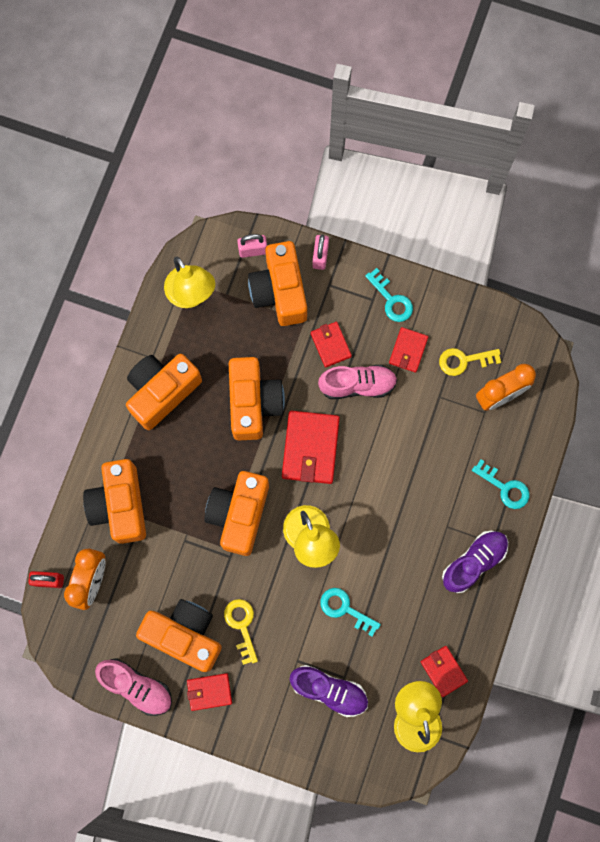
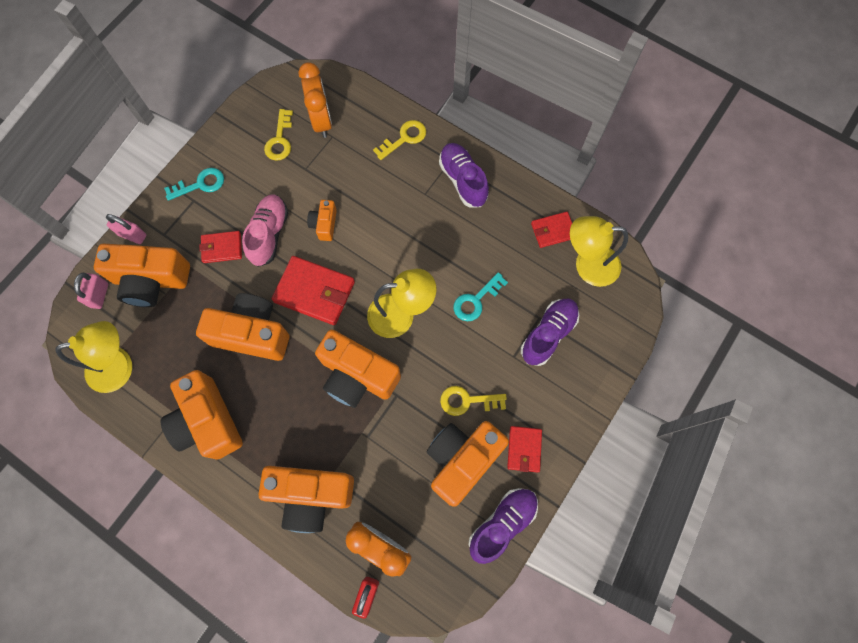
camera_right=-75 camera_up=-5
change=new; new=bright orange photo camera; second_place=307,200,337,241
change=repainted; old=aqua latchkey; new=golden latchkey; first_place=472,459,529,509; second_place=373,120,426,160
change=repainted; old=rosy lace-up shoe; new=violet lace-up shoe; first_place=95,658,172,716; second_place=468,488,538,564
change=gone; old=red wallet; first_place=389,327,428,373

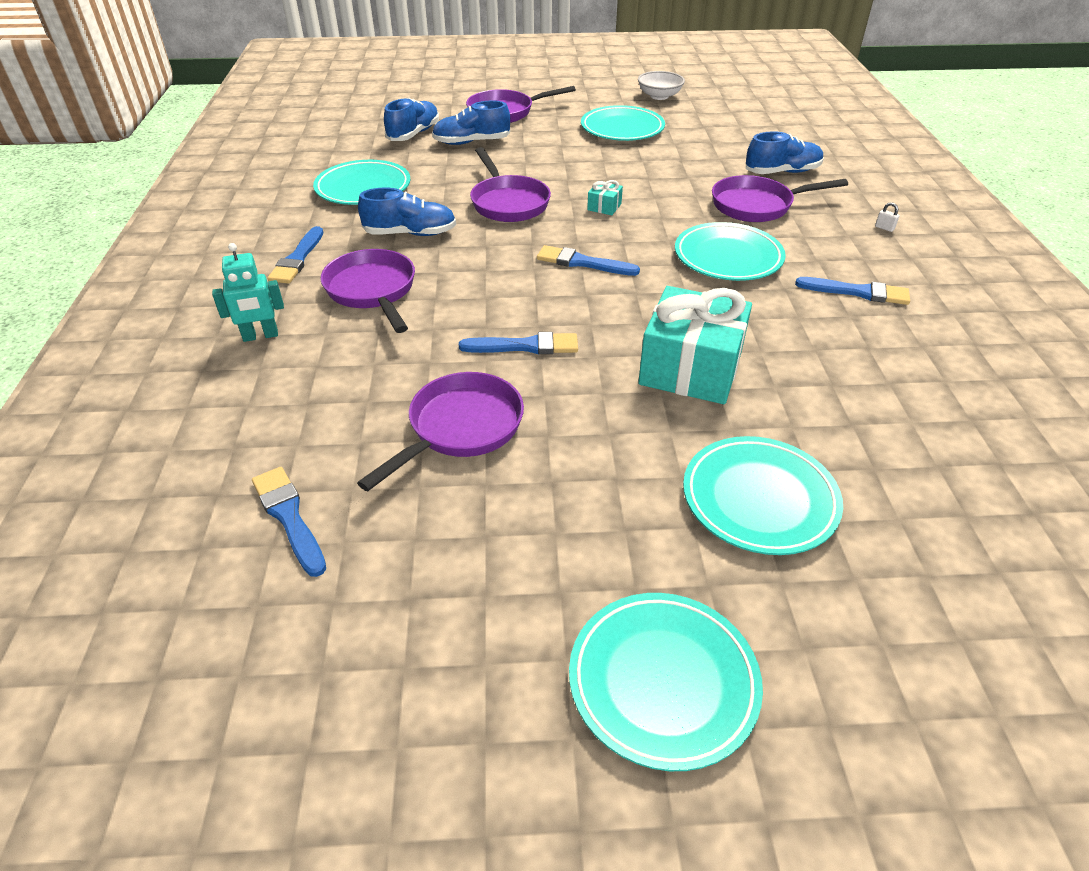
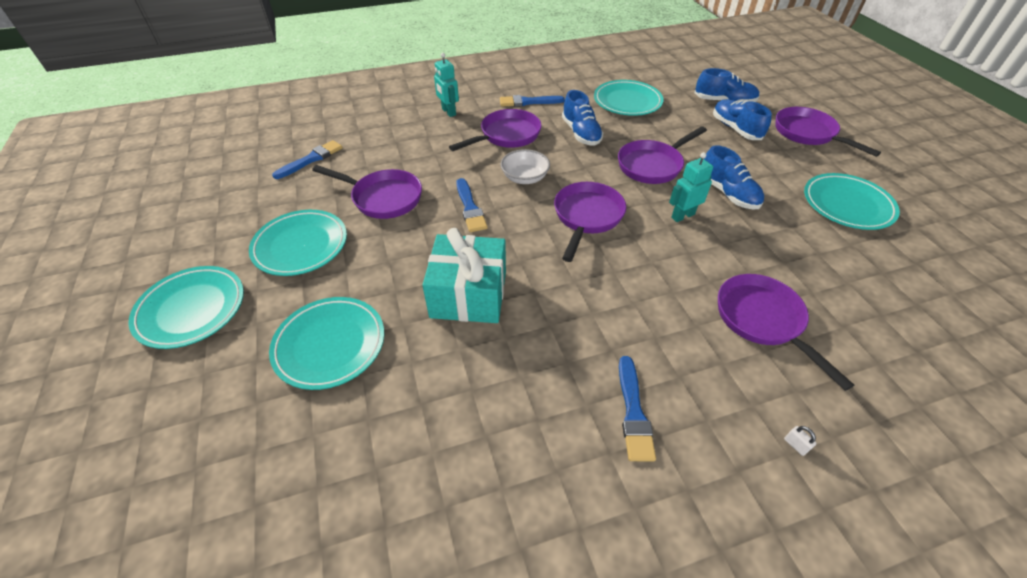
camera_right=75 camera_up=5
change=shifted; old=aqua dinner plate; first_place=675,222,786,281; second_place=249,210,347,276
change=shifted; old=white bowl; first_place=638,71,685,100; second_place=500,149,550,184
change=swapped; old=cobalt paint brush; new=violet pan; first_place=537,245,640,276; second_place=554,182,626,262
change=swapped; old=aqua gift; new=aqua robot figure; first_place=587,180,623,215; second_place=669,152,713,222
change=shifted; old=cobalt lace-up shoe; first_place=746,131,824,174; second_place=704,145,764,210
change=rotated; old=white small lock; first_place=875,202,899,232; second_place=784,426,817,456; degrees=-60

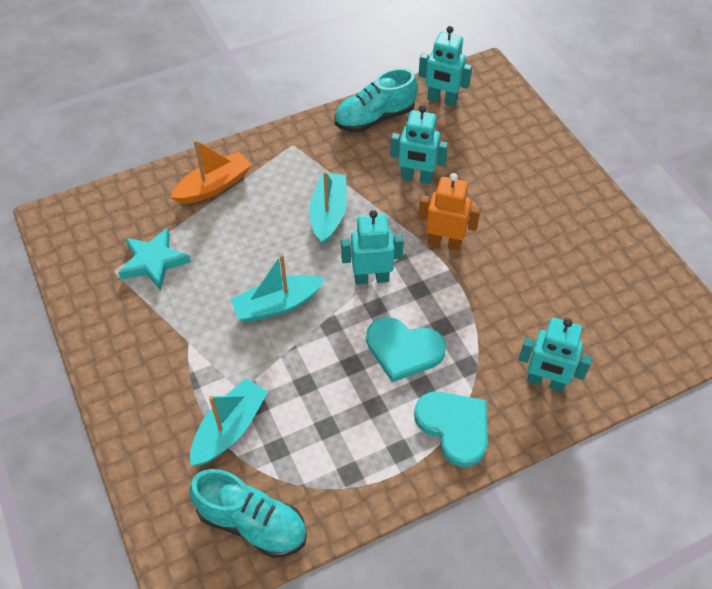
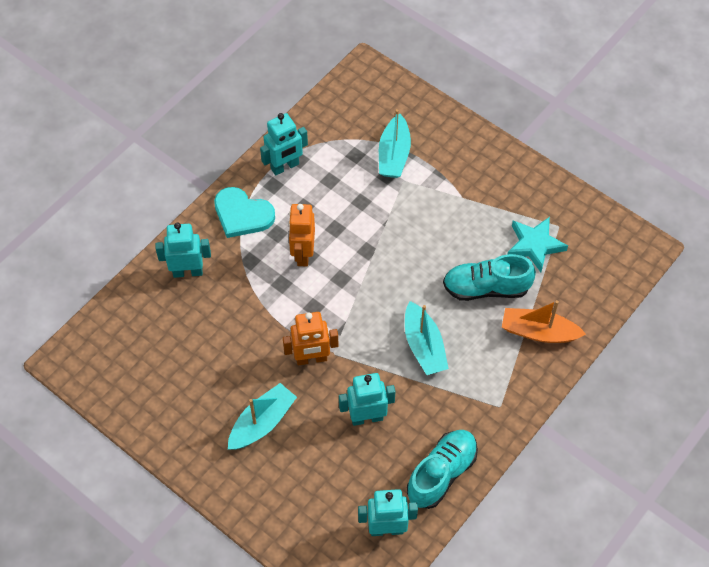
camera_right=155 camera_up=5
change=shifted; old=aqua boat; first_place=230,254,325,322; second_place=228,383,297,450
change=shifted; old=aqua robot figure; first_place=341,210,404,285; second_place=260,113,308,176
change=swapped; old=aqua heart shape; new=bright orange robot figure; first_place=366,317,446,382; second_place=288,204,315,266
change=shifted; old=aqua lace-up shoe; first_place=189,469,307,558; second_place=443,254,536,301
change=rotated; old=bright orange boat; first_place=170,139,251,204; second_place=502,300,586,343; degrees=75

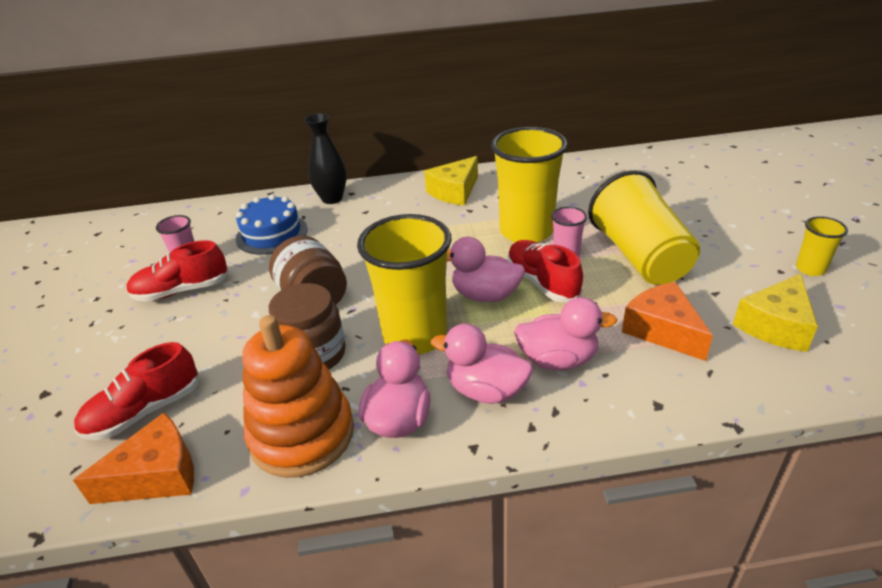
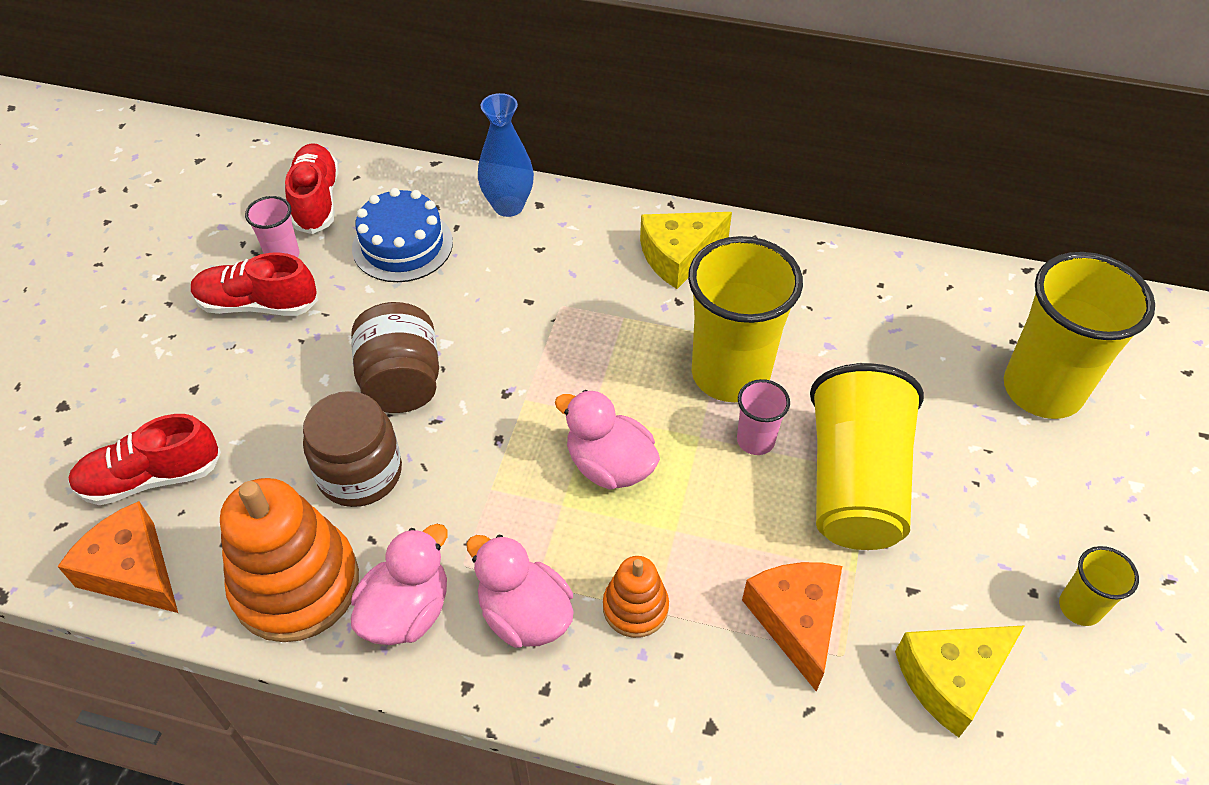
camera_right=20 camera_up=15
change=rotated; old=bright orange piece of cheese; first_place=73,413,194,504; second_place=57,501,178,613; degrees=-135
change=shifted; old=red lace-up shoe; first_place=507,240,583,302; second_place=285,143,339,234
change=repainted; old=ebony flower vase; new=cobalt flower vase; first_place=304,113,347,204; second_place=478,93,534,217
change=swapped; old=rosy toy duck; new=bright orange stacking rings; first_place=514,297,617,370; second_place=603,556,669,638
change=shifted; old=golden tumbler; first_place=357,214,451,355; second_place=1004,252,1155,419

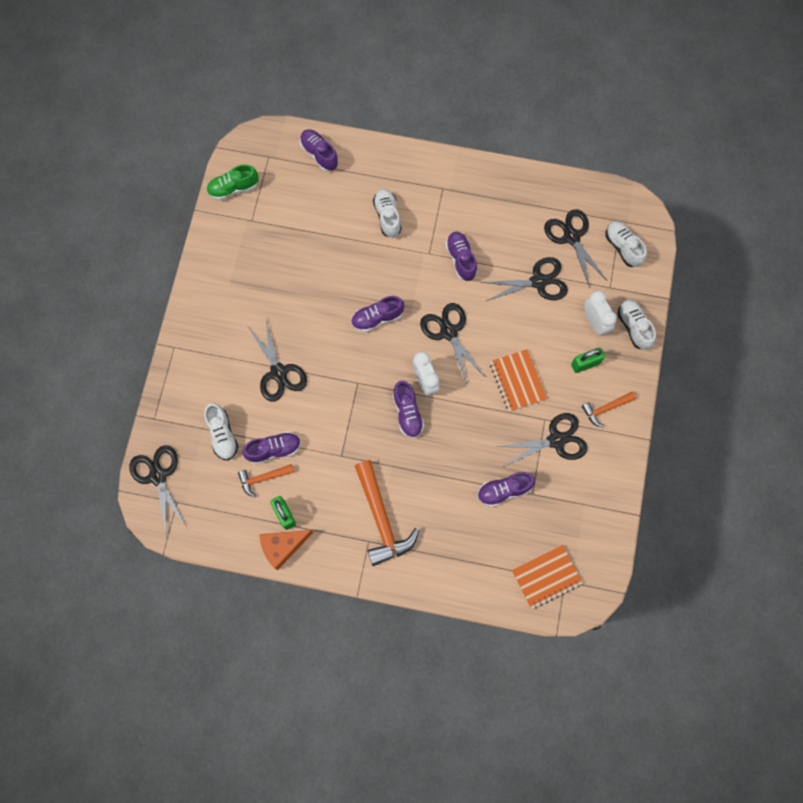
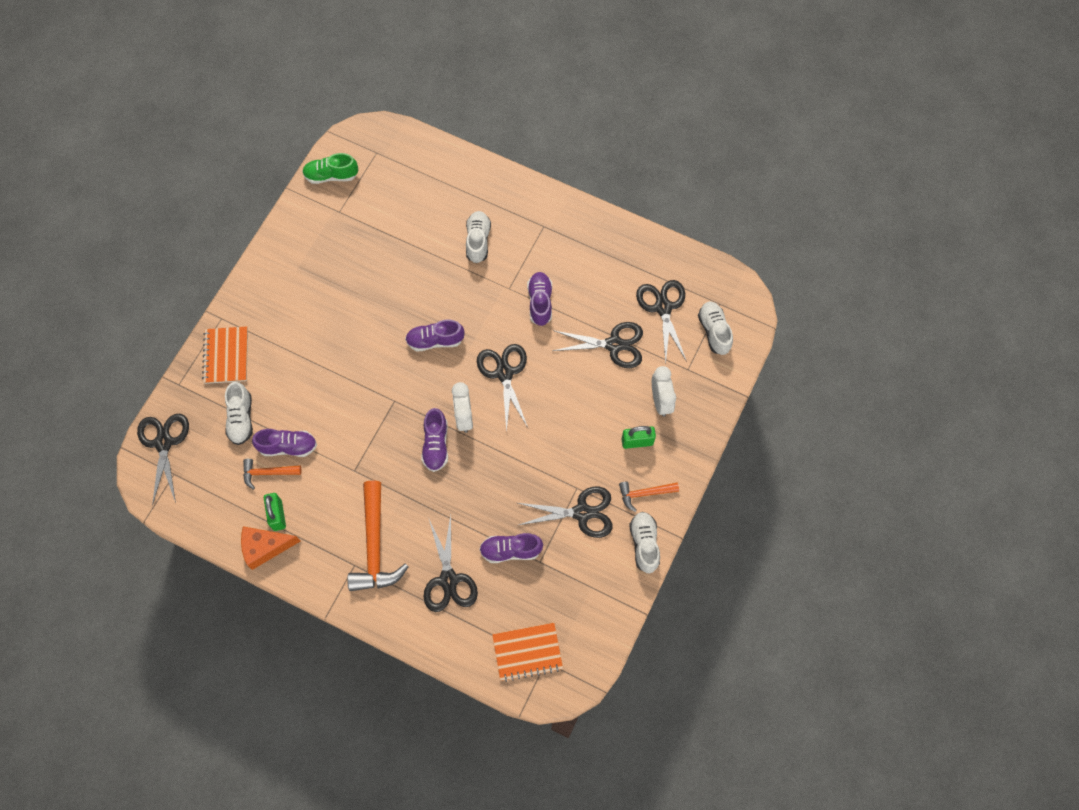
camera_right=15 camera_up=-5
change=shifted; old=bright orange exercise book; first_place=490,349,547,412; second_place=202,327,248,384
change=shifted; old=ebony scissors; first_place=248,320,307,402; second_place=424,515,478,612
change=shifted; old=white lace-up shoe; first_place=617,300,656,350; second_place=629,512,660,574
change=gone; old=violet lace-up shoe; first_place=300,129,338,172

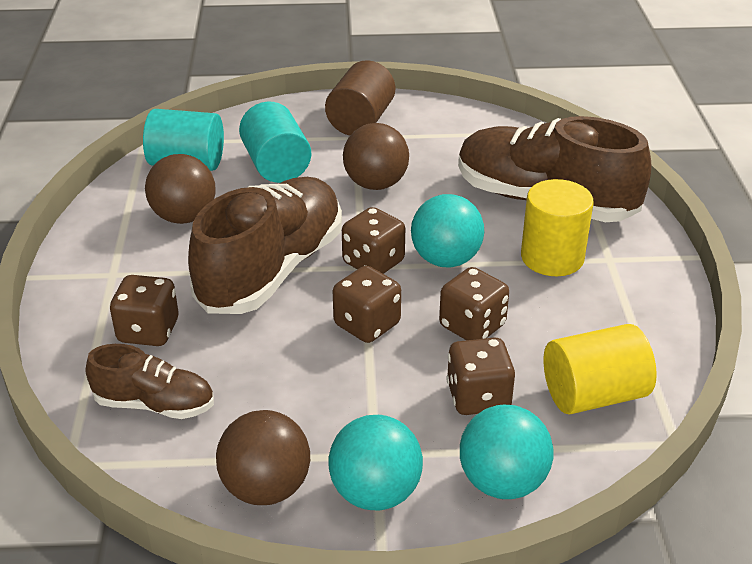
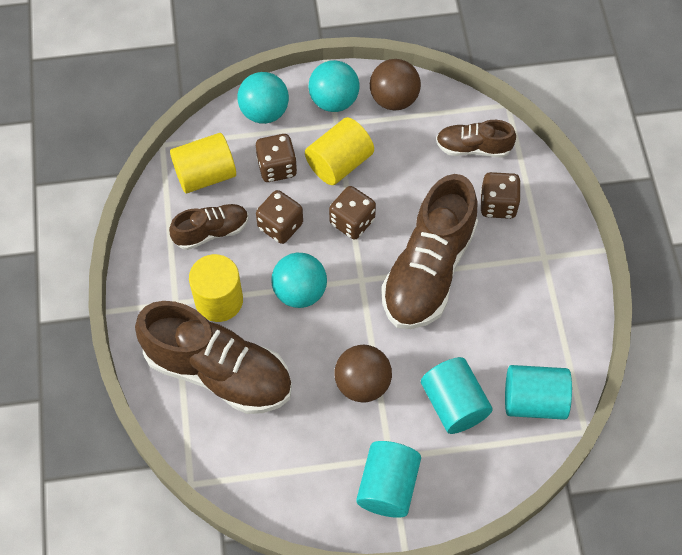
camera_right=175 camera_up=25
change=new; new=brown lace-up shoe; second_place=169,204,249,250
change=new; new=golden solid cylinder; second_place=305,117,374,185
change=repainted; old=brown solid cylinder; new=aqua solid cylinder; first_place=325,60,395,135; second_place=356,441,421,518
change=gone; old=brown sphere; first_place=145,154,216,224
change=gone; old=brown dice; first_place=342,207,405,274

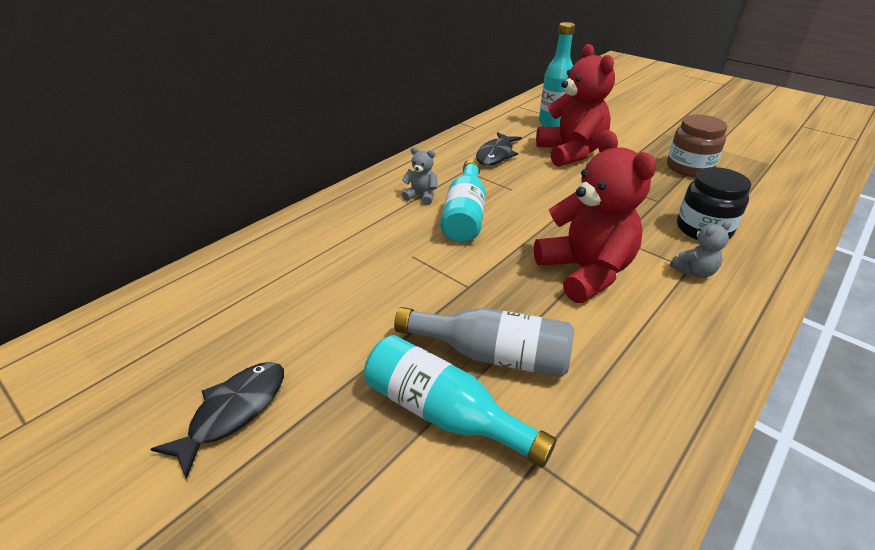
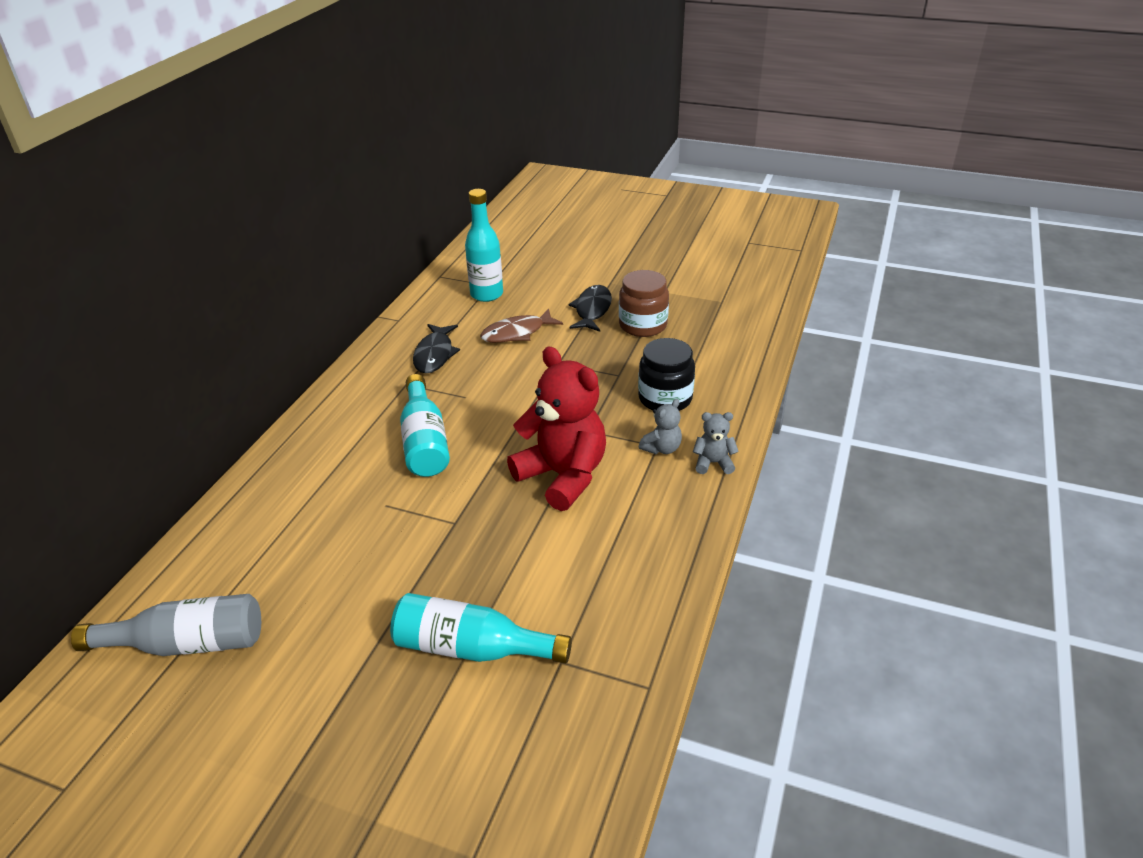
camera_right=-20 camera_up=0
change=shifted; old=ash-grey flask; first_place=394,307,574,377; second_place=71,594,261,656
change=swapped; old=red teddy bear; new=brown fish figure; first_place=536,44,615,167; second_place=480,309,563,343
change=shifted; old=ebony fish figure; first_place=151,362,284,479; second_place=568,285,612,331
change=shifted; old=ash-grey teddy bear; first_place=402,147,437,205; second_place=693,412,739,474

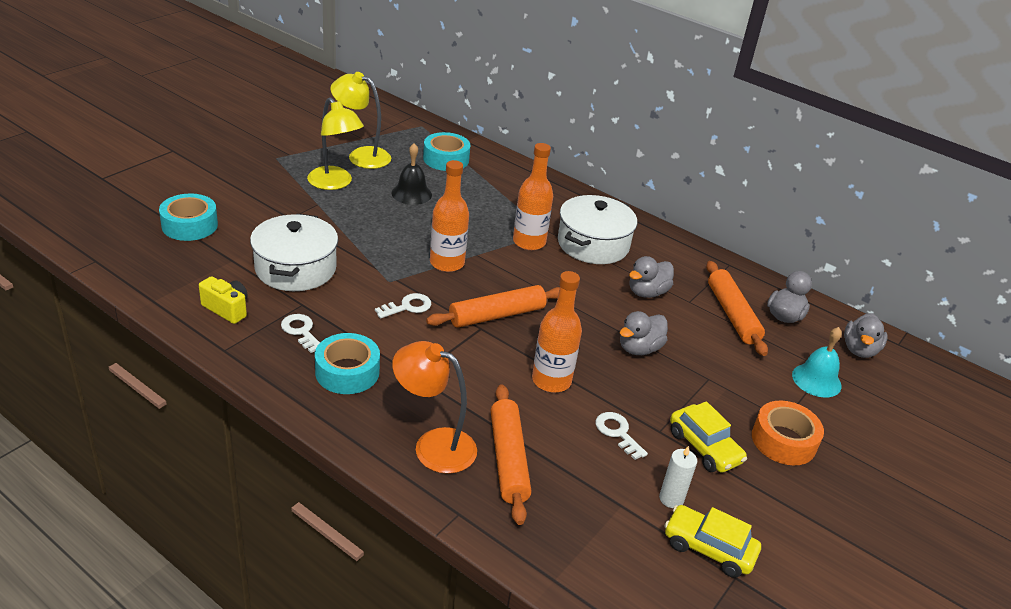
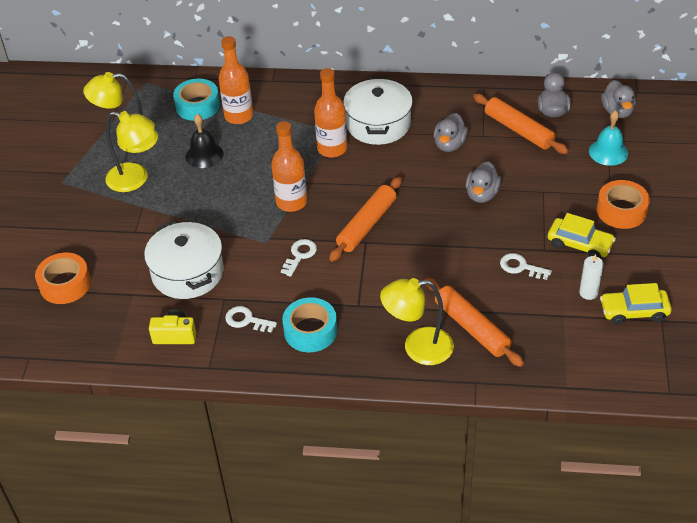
camera_right=-25 camera_up=10
change=repainted; old=aqua roll of tape; new=bright orange roll of tape; first_place=159,193,218,241; second_place=35,252,91,304
change=shifted; old=bright orange flask; first_place=532,271,582,393; second_place=219,36,253,124
change=repainted; old=bright orange desk lamp; new=golden desk lamp; first_place=392,341,477,474; second_place=380,278,454,365

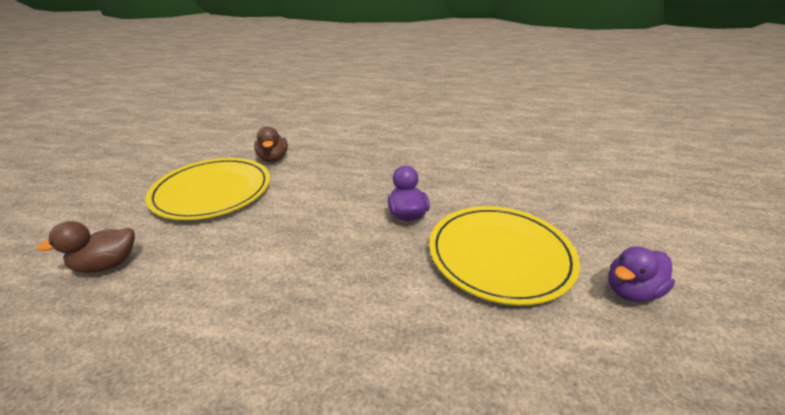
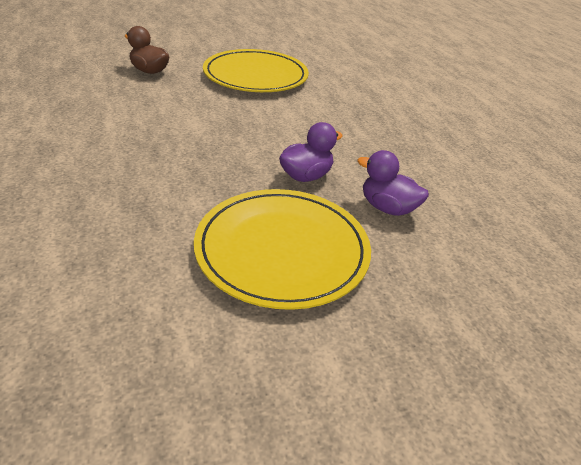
camera_right=60 camera_up=5
change=shifted; old=violet toy duck; first_place=608,246,675,302; second_place=357,150,429,216
change=gone; old=brown toy duck; first_place=254,127,288,162

